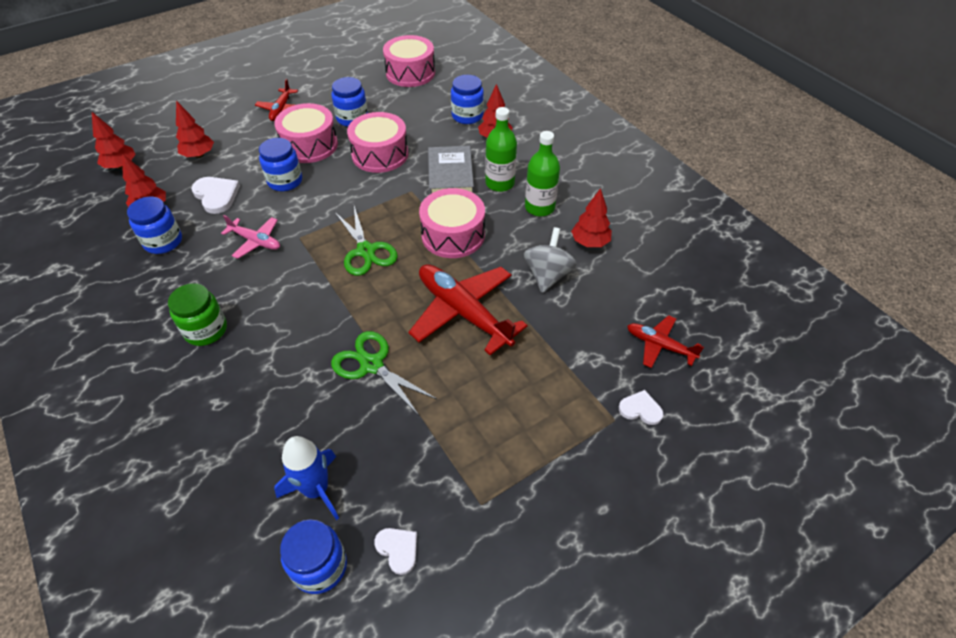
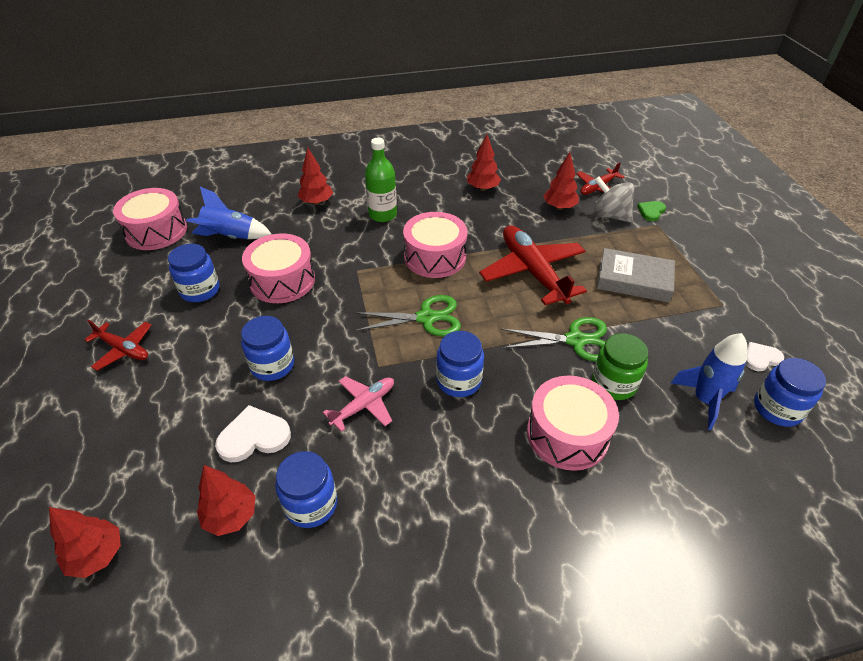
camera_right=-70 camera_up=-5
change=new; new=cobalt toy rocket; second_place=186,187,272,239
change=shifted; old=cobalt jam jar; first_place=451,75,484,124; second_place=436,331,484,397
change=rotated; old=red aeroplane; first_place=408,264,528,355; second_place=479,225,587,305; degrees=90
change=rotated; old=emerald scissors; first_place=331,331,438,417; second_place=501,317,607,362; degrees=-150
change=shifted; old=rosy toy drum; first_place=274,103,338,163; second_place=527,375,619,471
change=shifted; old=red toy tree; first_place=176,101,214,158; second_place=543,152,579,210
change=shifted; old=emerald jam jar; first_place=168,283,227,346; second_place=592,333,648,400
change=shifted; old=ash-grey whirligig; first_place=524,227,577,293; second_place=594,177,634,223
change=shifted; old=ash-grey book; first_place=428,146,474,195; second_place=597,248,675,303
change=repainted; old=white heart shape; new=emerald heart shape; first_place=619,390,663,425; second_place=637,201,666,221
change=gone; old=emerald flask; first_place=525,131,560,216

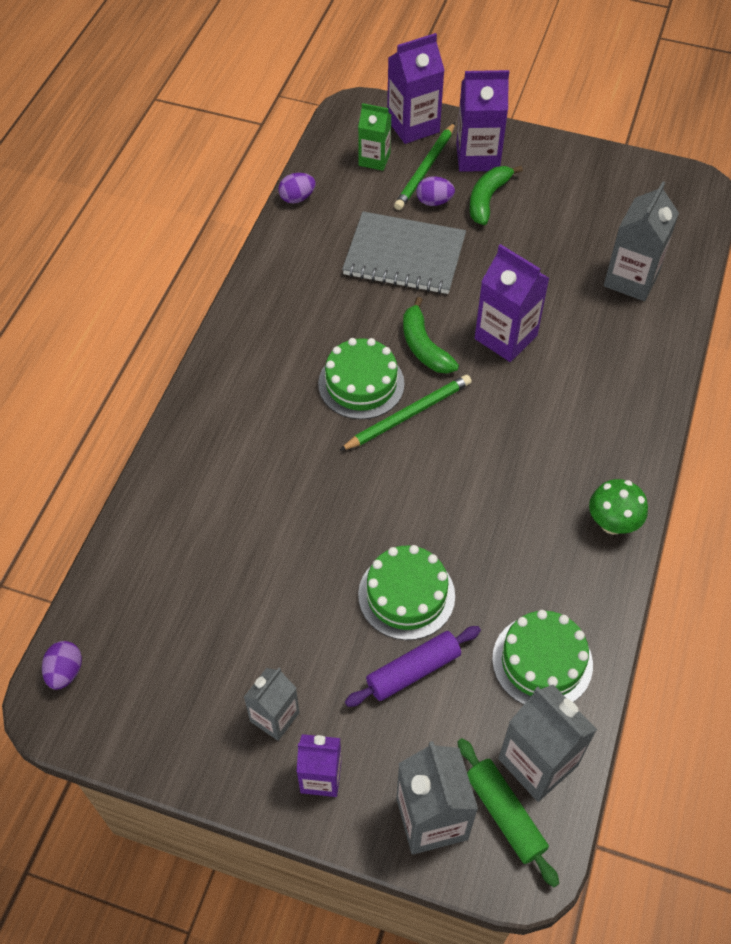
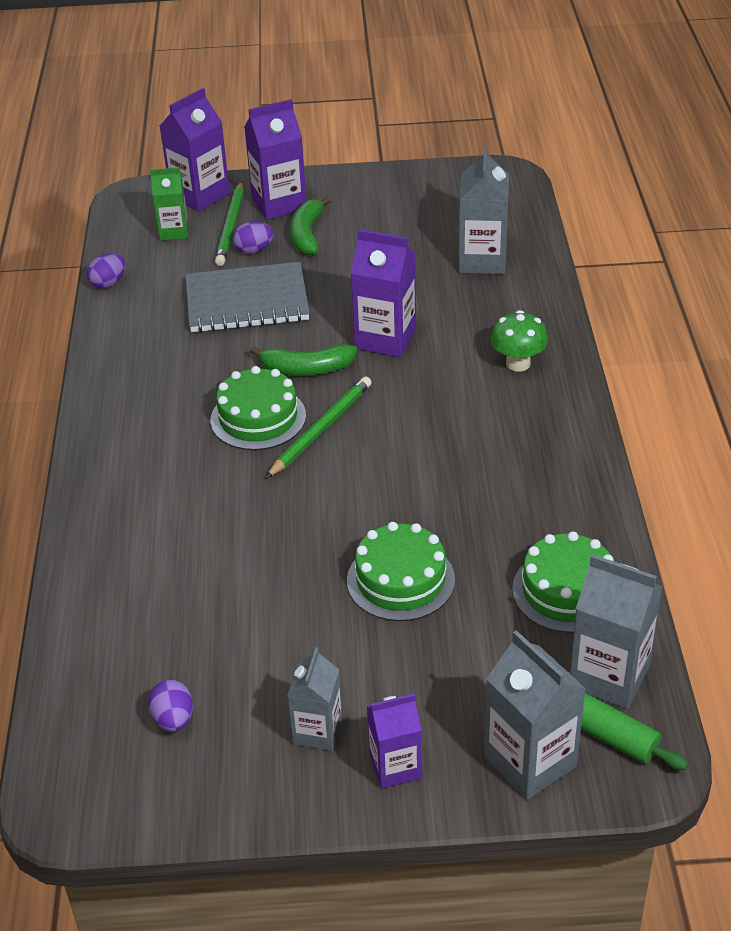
camera_right=-20 camera_up=-15
change=shifted; old=violet toy egg; first_place=42,641,82,690; second_place=148,680,193,732
change=rotated; old=emerald toy banana; first_place=403,297,459,374; second_place=250,344,357,376; degrees=-45
change=shifted; old=emerald toadstool; first_place=589,479,648,534; second_place=491,310,548,372
change=gone; old=violet rolling pin; first_place=345,626,481,707

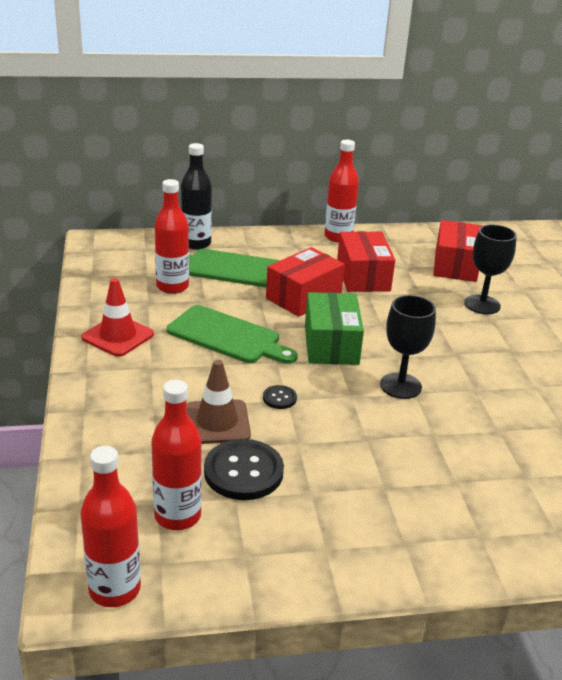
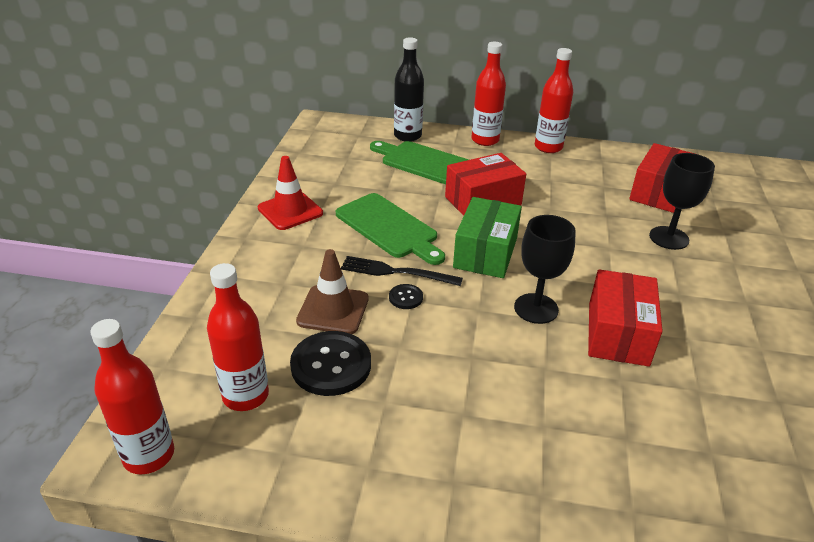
camera_right=20 camera_up=5
change=new; new=ebony fork; second_place=341,256,463,286
change=shifted; old=red flask; first_place=154,179,189,294; second_place=471,42,506,146
change=shifted; old=red parcel; first_place=337,231,395,292; second_place=588,269,663,367

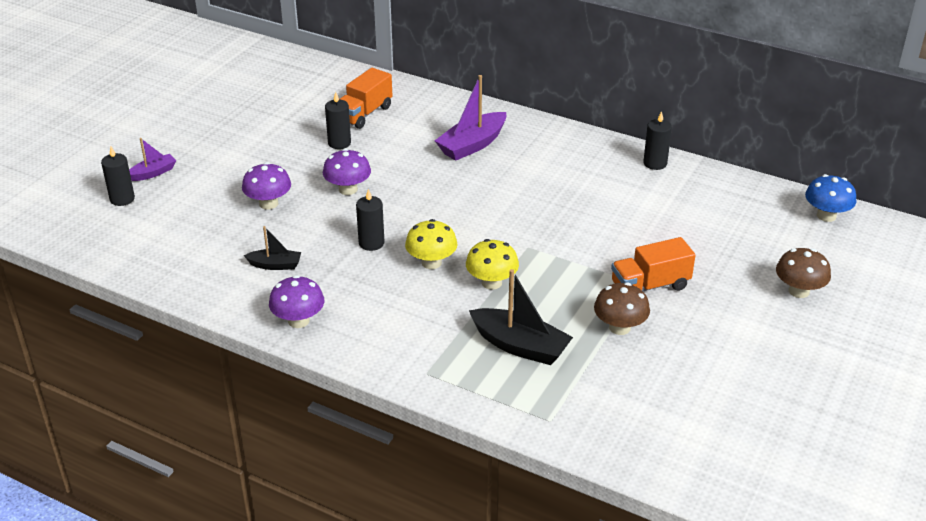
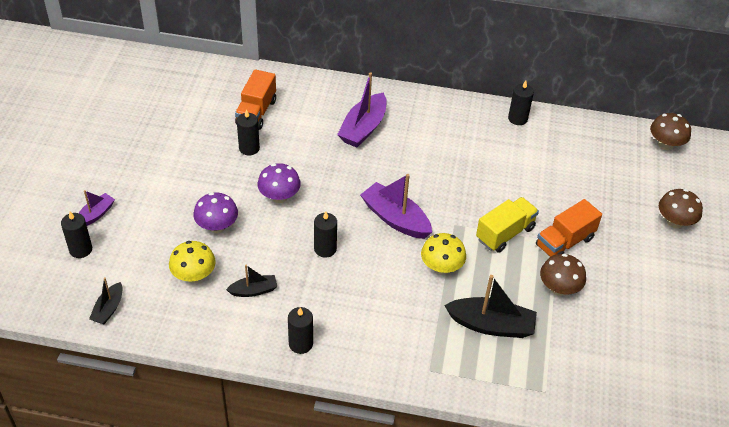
camera_right=-20 camera_up=10
change=new; new=ebony boat; second_place=89,277,122,324
change=shifted; old=golden toadstool; first_place=405,219,458,269; second_place=169,241,216,283
change=swapped; old=violet toadstool; new=ebony candle; first_place=269,275,324,328; second_place=288,307,313,354
change=new; new=violet boat; second_place=360,174,432,239
change=new; new=golden lorry; second_place=476,197,539,253
change=repainted; old=cobalt toadstool; new=brown toadstool; first_place=805,174,857,222; second_place=650,113,691,150

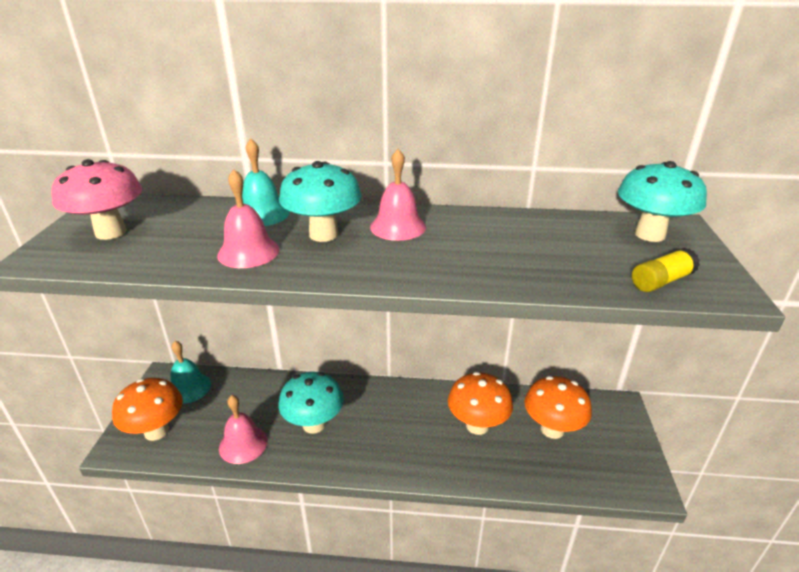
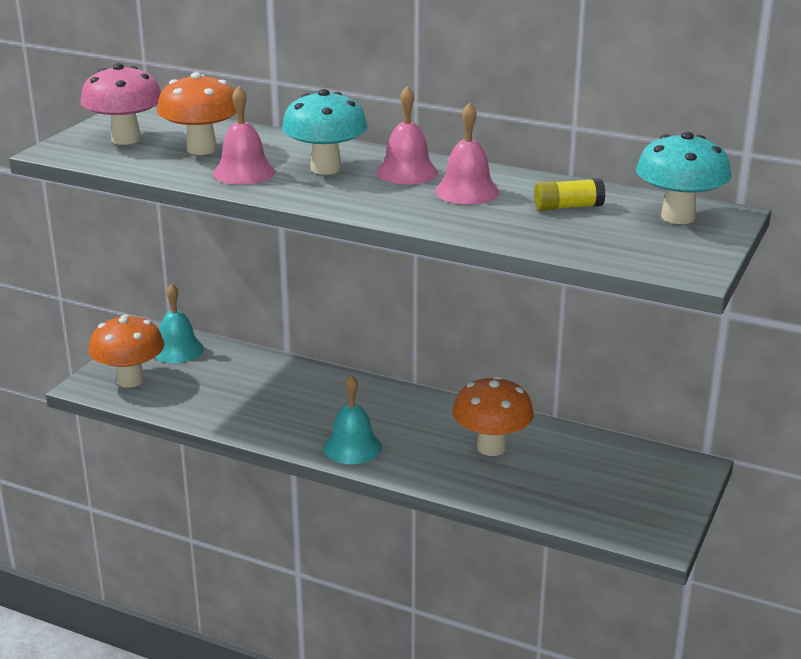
camera_right=20 camera_up=-5
change=shifted; old=bright orange toadstool; first_place=524,376,592,439; second_place=157,72,237,155
change=shifted; old=aqua bell; first_place=242,138,290,226; second_place=323,375,382,464
change=shifted; old=rosy bell; first_place=219,395,268,464; second_place=435,102,499,204
change=shifted; old=golden glue; first_place=632,248,700,292; second_place=534,178,606,211
change=gone; old=aqua toadstool; first_place=278,372,344,434

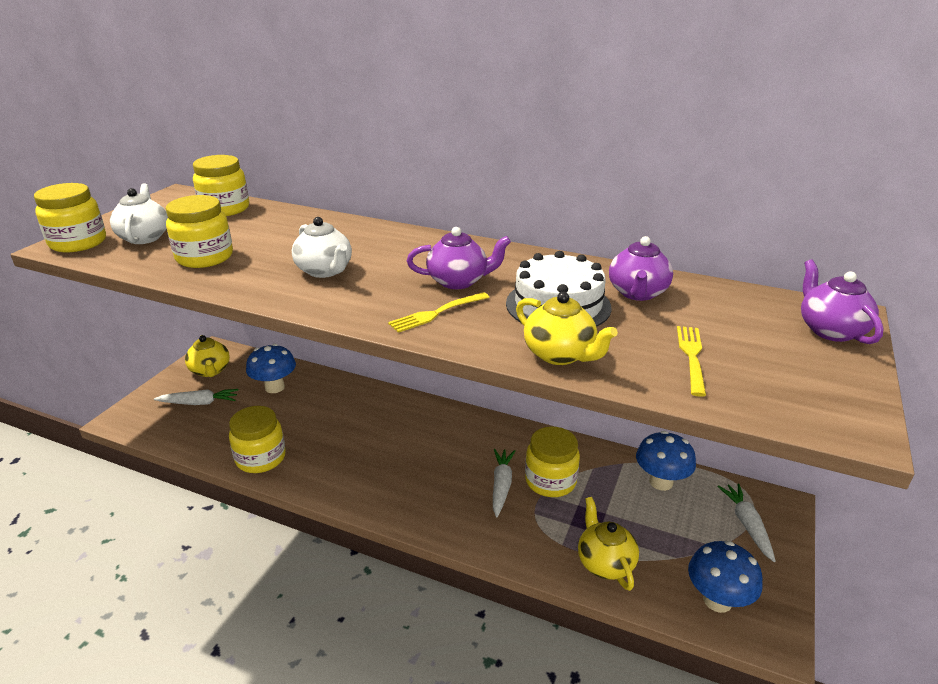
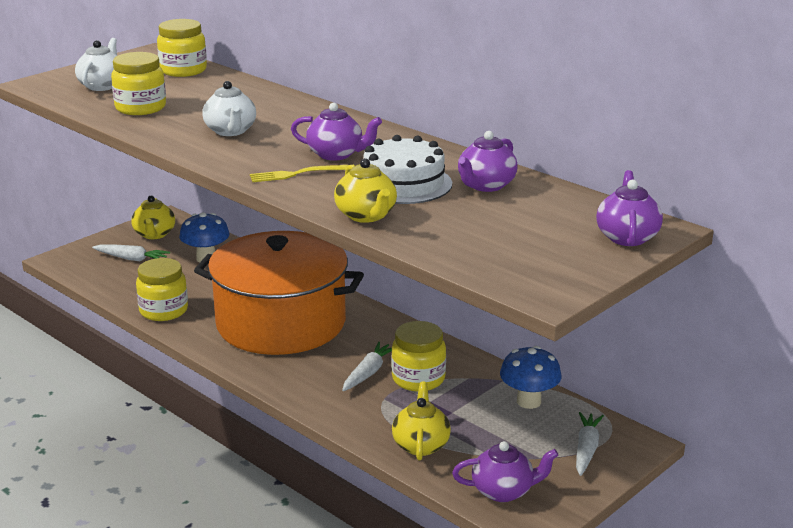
camera_right=20 camera_up=-5
change=new; new=bright orange cooking pot; second_place=194,231,364,355
change=swapped; old=cobalt toadstool; new=violet teapot; first_place=688,541,763,613; second_place=452,441,558,502
change=gone; old=golden jam jar; first_place=34,183,106,252
change=gone; old=golden fork; first_place=677,326,706,397

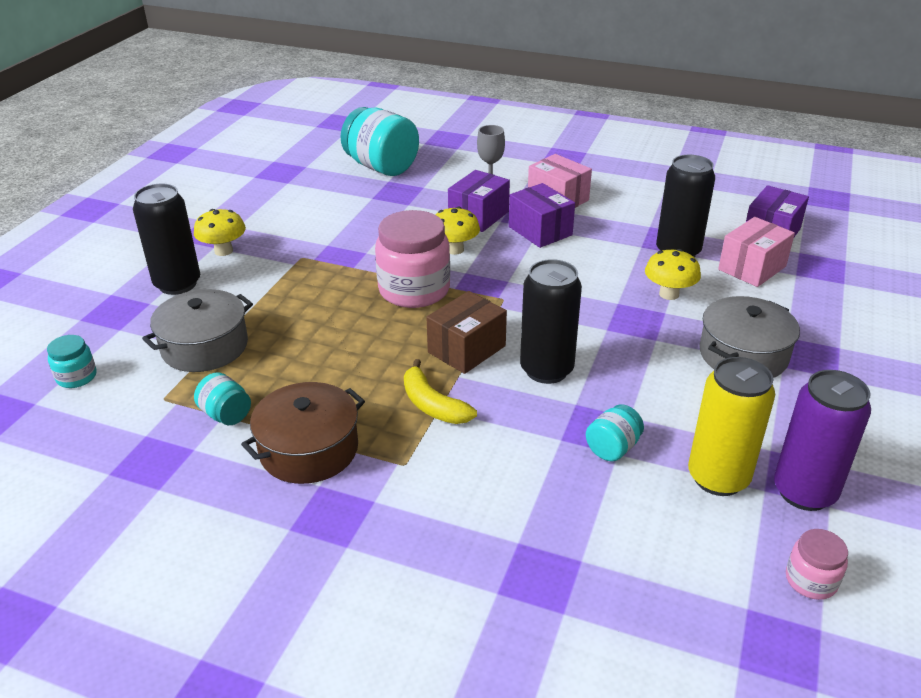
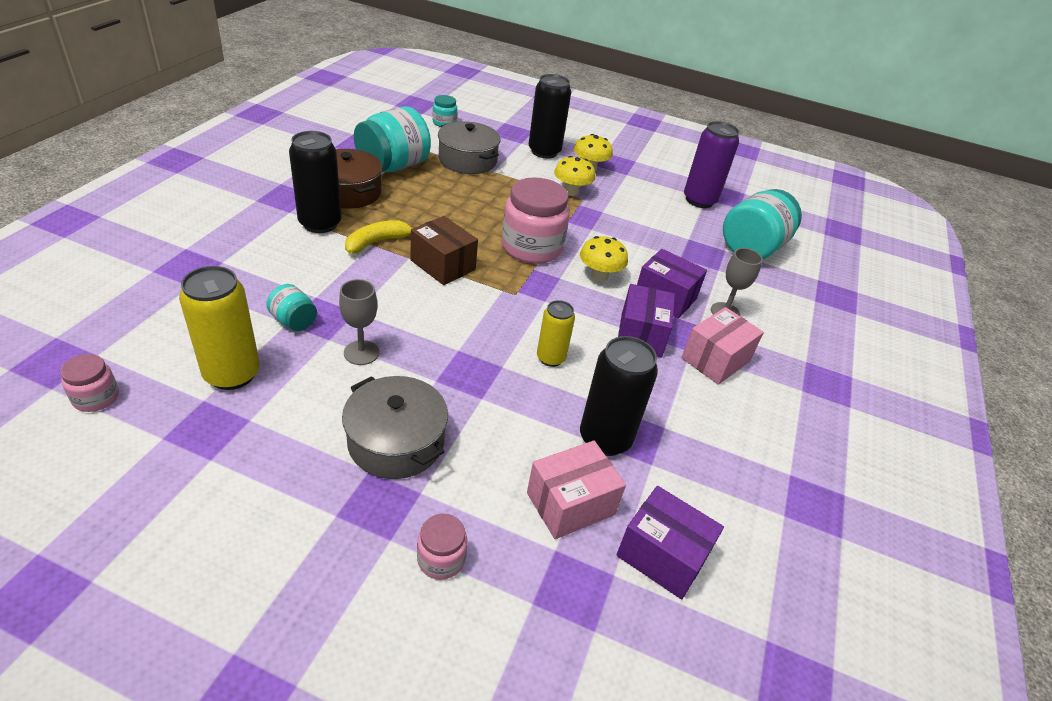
camera_right=85 camera_up=5
change=shifted; old=ebony tin; first_place=520,259,582,384; second_place=289,131,341,233
change=new; new=ash-grey chalice; second_place=339,279,379,365
change=scaled; old=aqua jam jar; first_place=194,372,251,425; second_place=354,106,431,172; factor=2.06
change=new; new=rosy jam jar; second_place=417,514,468,580
change=rotated; old=rosy parcel; first_place=718,217,795,287; second_place=527,440,626,539; degrees=-75
change=new; new=golden tin; second_place=537,300,575,367
change=shifted; old=golden toadstool; first_place=645,249,701,300; second_place=554,156,595,196
change=rotated; old=violet parcel; first_place=509,183,575,248; second_place=618,284,675,358; degrees=-45
change=shifted; old=violet tin; first_place=774,370,871,511; second_place=684,121,739,208

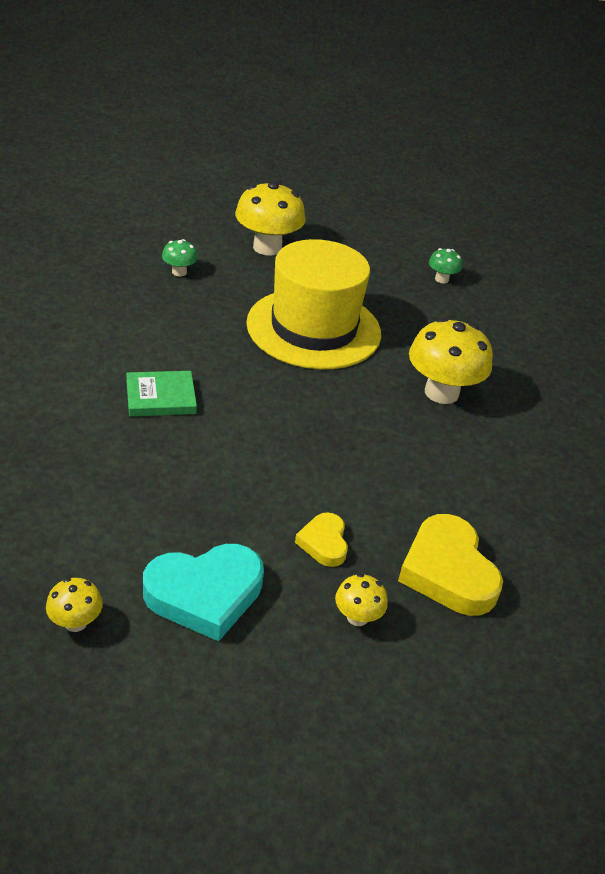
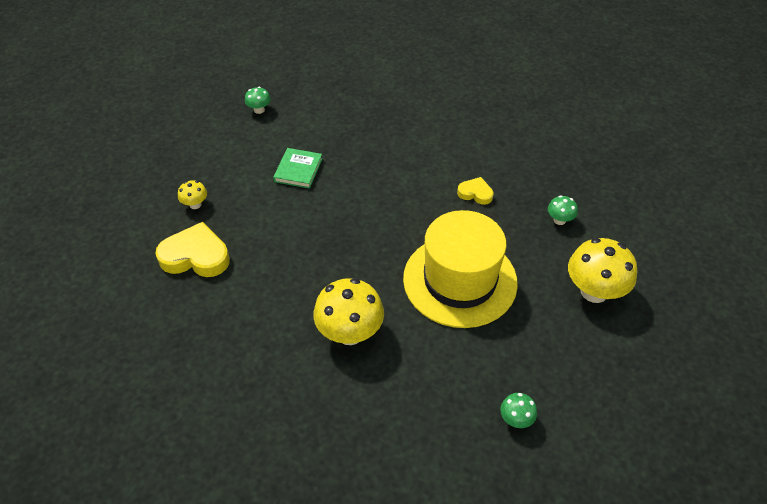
camera_right=120 camera_up=10
change=repainted; old=golden toadstool; new=emerald toadstool; first_place=46,578,103,632; second_place=245,87,271,114
change=shifted; old=emerald book; first_place=126,371,197,417; second_place=273,148,322,189
change=shifted; old=golden heart shape; first_place=295,512,348,567; second_place=457,177,494,205
change=gone; old=aqua heart shape; first_place=143,544,264,641

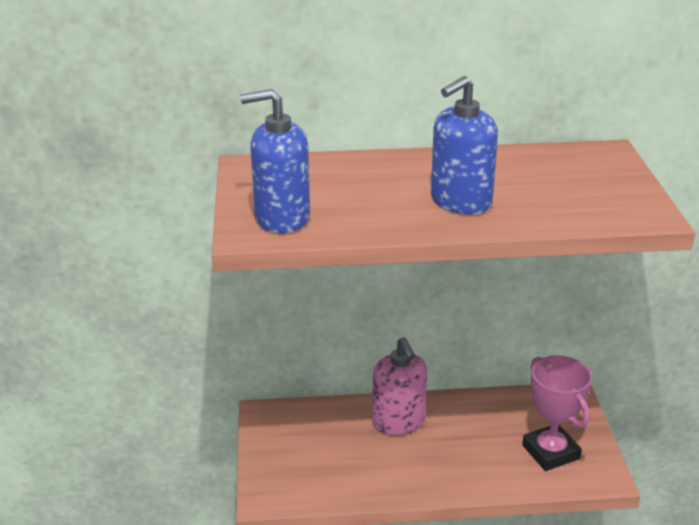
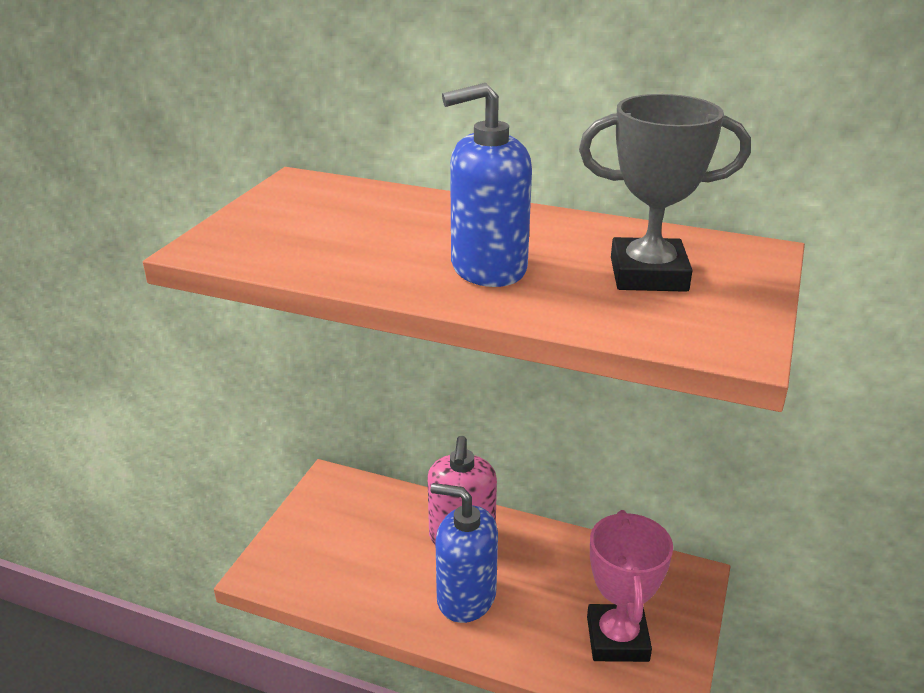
camera_right=25 camera_up=0
change=shifted; old=cobalt pump bottle; first_place=240,89,310,233; second_place=430,483,498,623
change=new; new=ash-grey award cup; second_place=579,94,751,292

